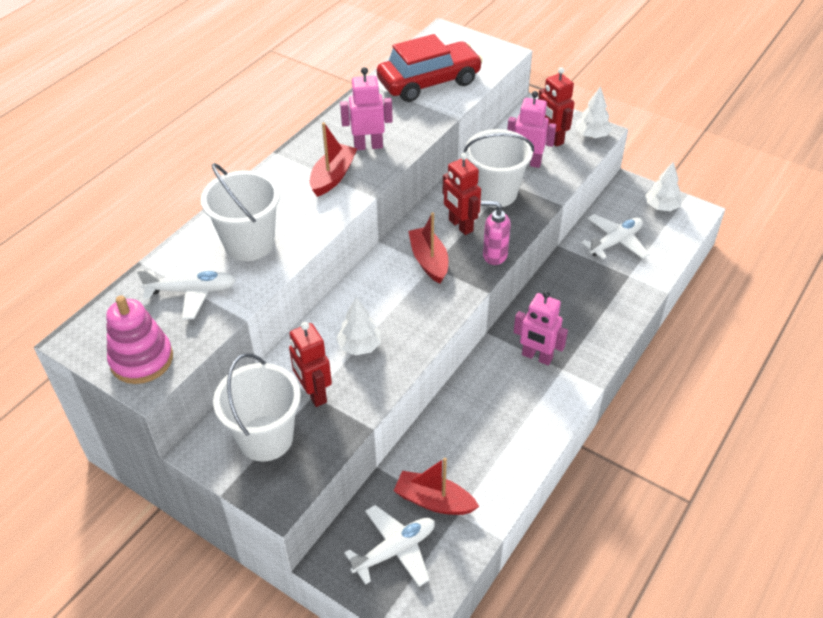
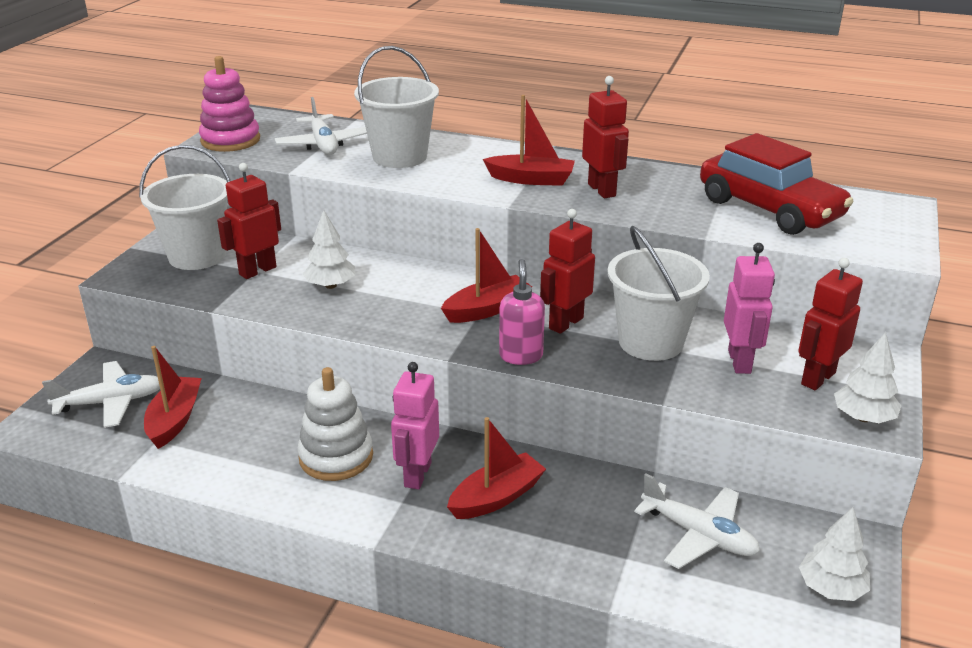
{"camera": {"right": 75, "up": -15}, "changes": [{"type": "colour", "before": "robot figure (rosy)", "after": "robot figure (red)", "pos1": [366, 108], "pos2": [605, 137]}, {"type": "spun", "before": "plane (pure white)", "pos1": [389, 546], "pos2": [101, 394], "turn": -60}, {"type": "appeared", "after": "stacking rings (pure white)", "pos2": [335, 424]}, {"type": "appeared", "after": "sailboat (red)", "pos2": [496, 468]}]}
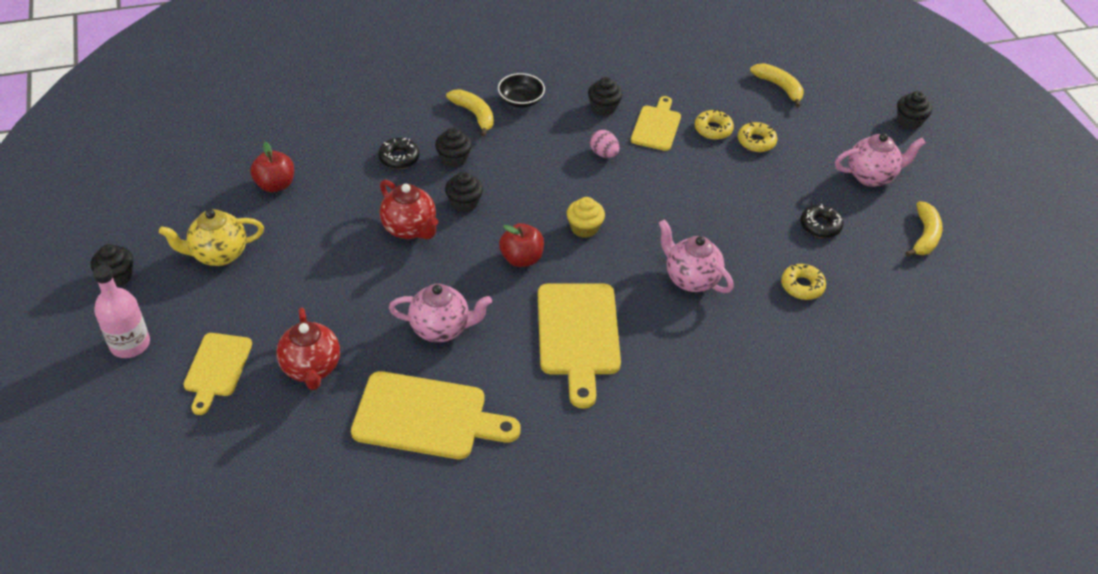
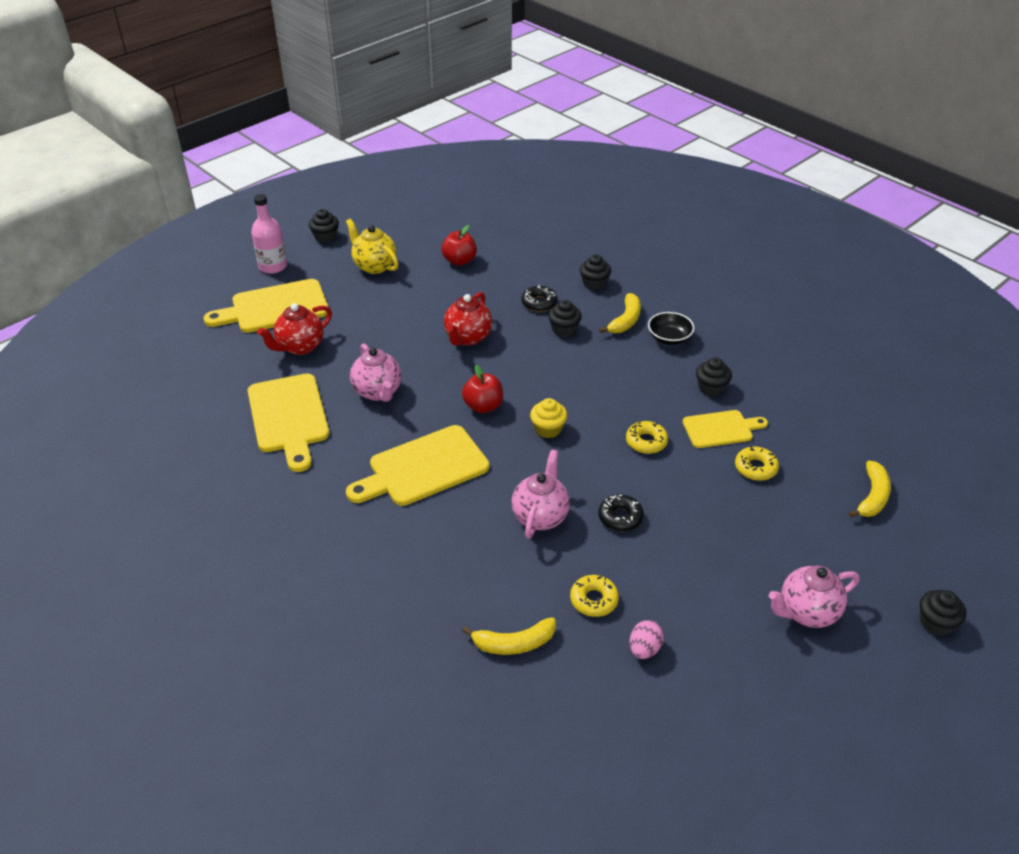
{"camera": {"right": 65, "up": -5}, "changes": [{"type": "relocated", "before": "doughnut (yellow)", "pos1": [757, 137], "pos2": [647, 437]}, {"type": "relocated", "before": "toy egg (rosy)", "pos1": [604, 144], "pos2": [647, 639]}, {"type": "spun", "before": "teapot (rosy)", "pos1": [880, 160], "pos2": [814, 597], "turn": 105}, {"type": "relocated", "before": "fairy cake (ebony)", "pos1": [464, 192], "pos2": [595, 272]}, {"type": "relocated", "before": "banana (yellow)", "pos1": [924, 229], "pos2": [509, 636]}, {"type": "relocated", "before": "doughnut (ebony)", "pos1": [821, 221], "pos2": [621, 513]}, {"type": "size", "before": "cutting board (yellow)", "pos1": [217, 374], "pos2": [266, 306], "scale": 1.63}]}
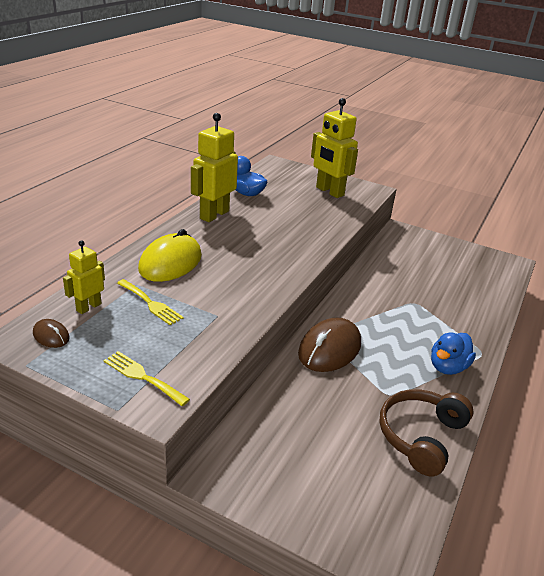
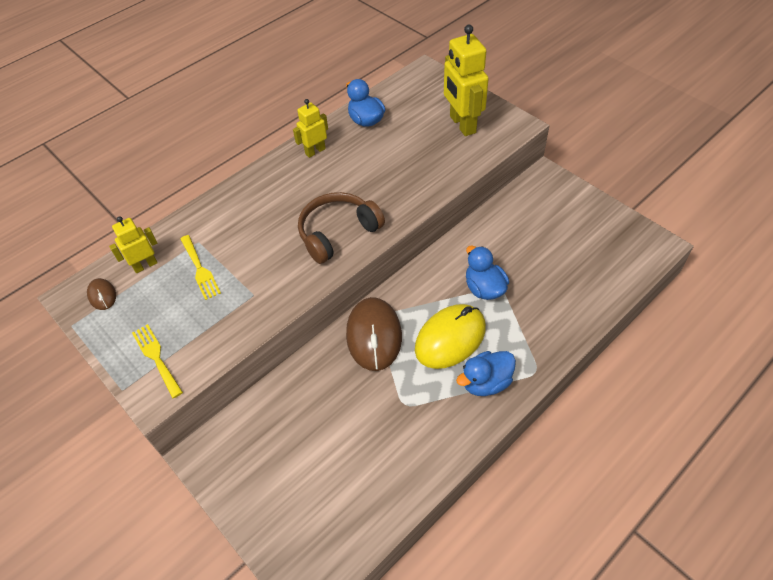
{"camera": {"right": 25, "up": 20}, "changes": [{"type": "size", "before": "robot figure (yellow)", "pos1": [214, 167], "pos2": [310, 128], "scale": 0.57}, {"type": "relocated", "before": "PC mouse (yellow)", "pos1": [170, 255], "pos2": [450, 336]}, {"type": "spun", "before": "PC mouse (brown)", "pos1": [329, 345], "pos2": [374, 334], "turn": -60}, {"type": "relocated", "before": "headset (brown)", "pos1": [427, 432], "pos2": [341, 228]}, {"type": "appeared", "after": "toy duck (cobalt)", "pos2": [487, 273]}]}
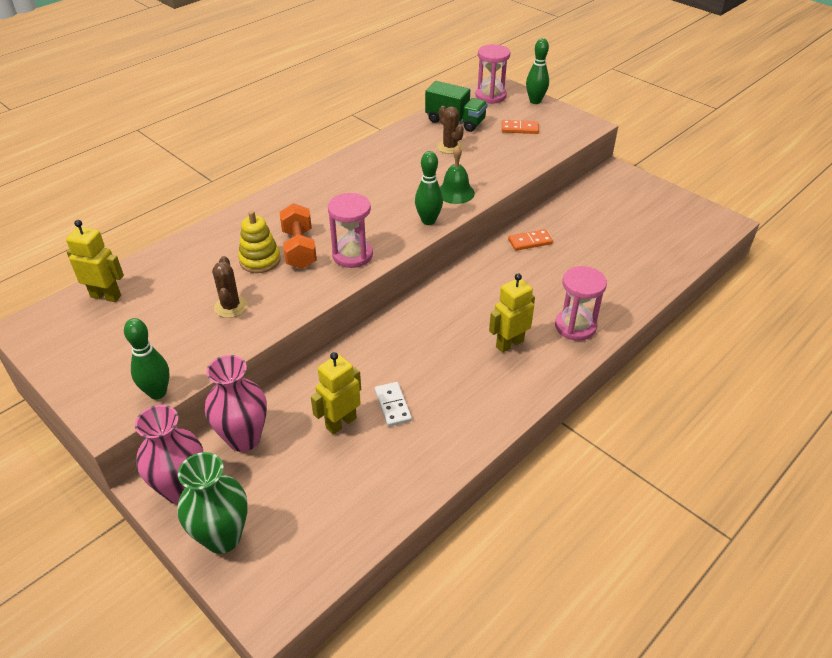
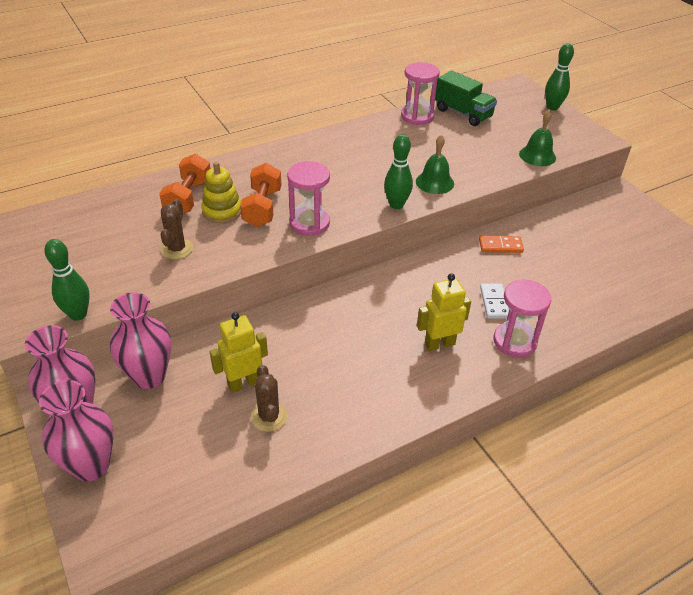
{"camera": {"right": 15, "up": 0}, "changes": [{"type": "relocated", "before": "sand timer (rosy)", "pos1": [492, 74], "pos2": [420, 93]}, {"type": "relocated", "before": "cactus (brown)", "pos1": [450, 130], "pos2": [269, 398]}, {"type": "missing", "before": "domino tile (orange)", "pos1": [520, 127]}, {"type": "missing", "before": "robot figure (yellow)", "pos1": [95, 261]}, {"type": "relocated", "before": "domino tile (pure white)", "pos1": [393, 404], "pos2": [494, 301]}, {"type": "colour", "before": "vase (leaf-green)", "after": "vase (rosy)", "pos1": [213, 503], "pos2": [76, 430]}, {"type": "appeared", "after": "hand bell (leaf-green)", "pos2": [537, 138]}, {"type": "appeared", "after": "free weight (orange)", "pos2": [184, 184]}]}
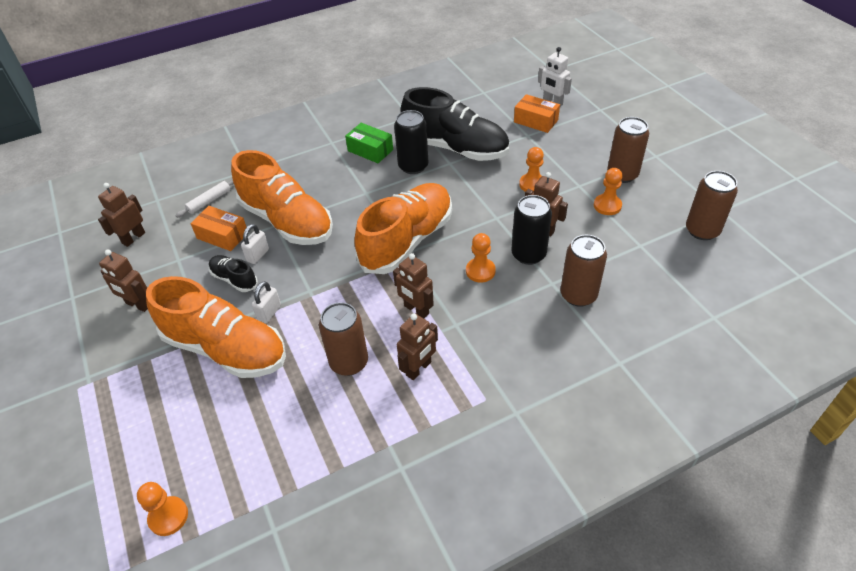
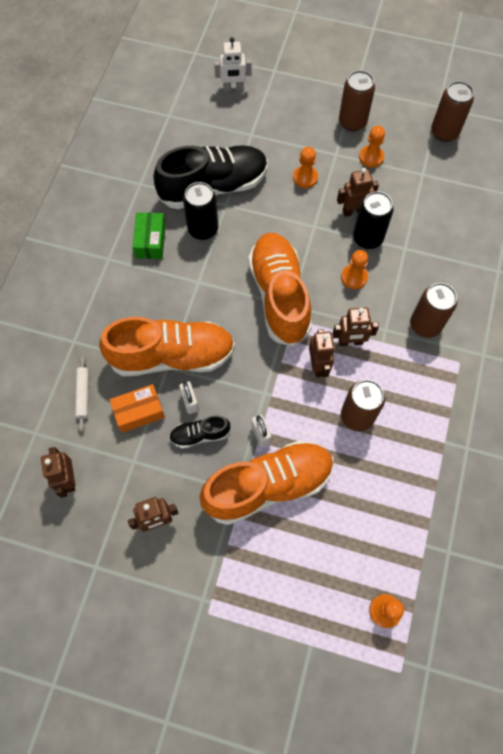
{"camera": {"right": -50, "up": 20}, "changes": [{"type": "missing", "before": "package (orange)", "pos1": [537, 113]}, {"type": "spun", "before": "package (leaf-green)", "pos1": [369, 143], "pos2": [149, 235], "turn": -75}, {"type": "relocated", "before": "soda can (brown)", "pos1": [584, 271], "pos2": [433, 310]}, {"type": "relocated", "before": "robot figure (brown)", "pos1": [417, 347], "pos2": [322, 353]}]}
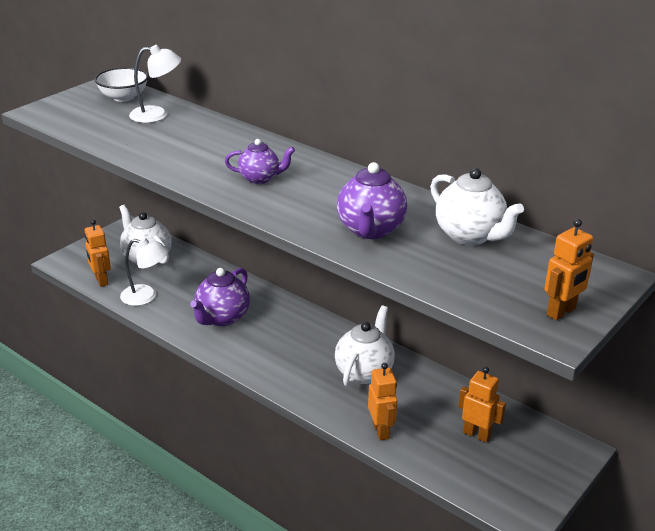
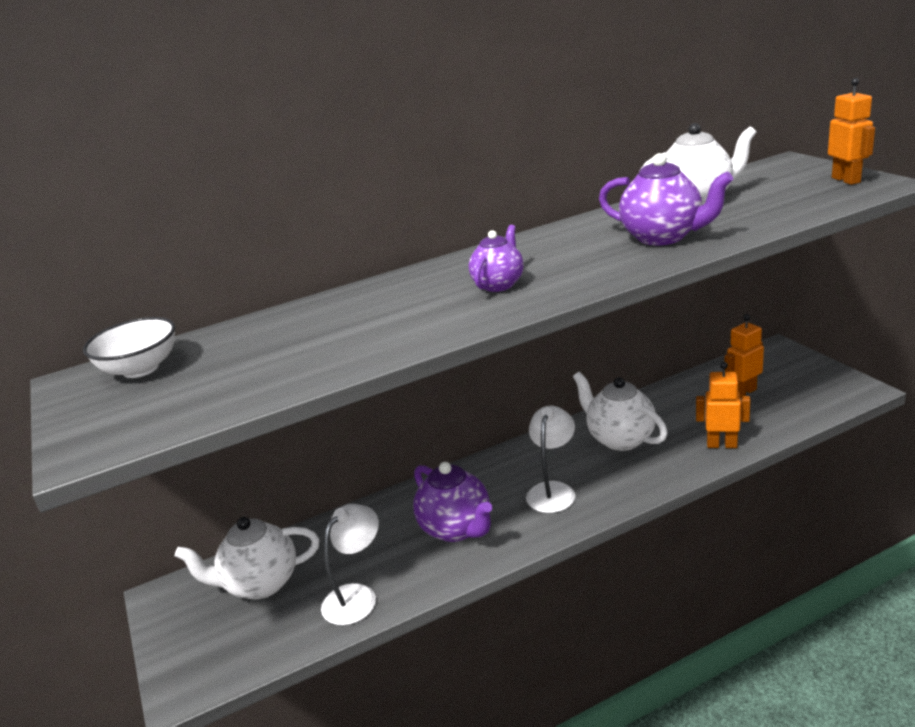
{"camera": {"right": -60, "up": -5}, "changes": [{"type": "relocated", "before": "lamp (pure white)", "pos1": [155, 84], "pos2": [550, 459]}, {"type": "missing", "before": "robot figure (orange)", "pos1": [97, 253]}]}
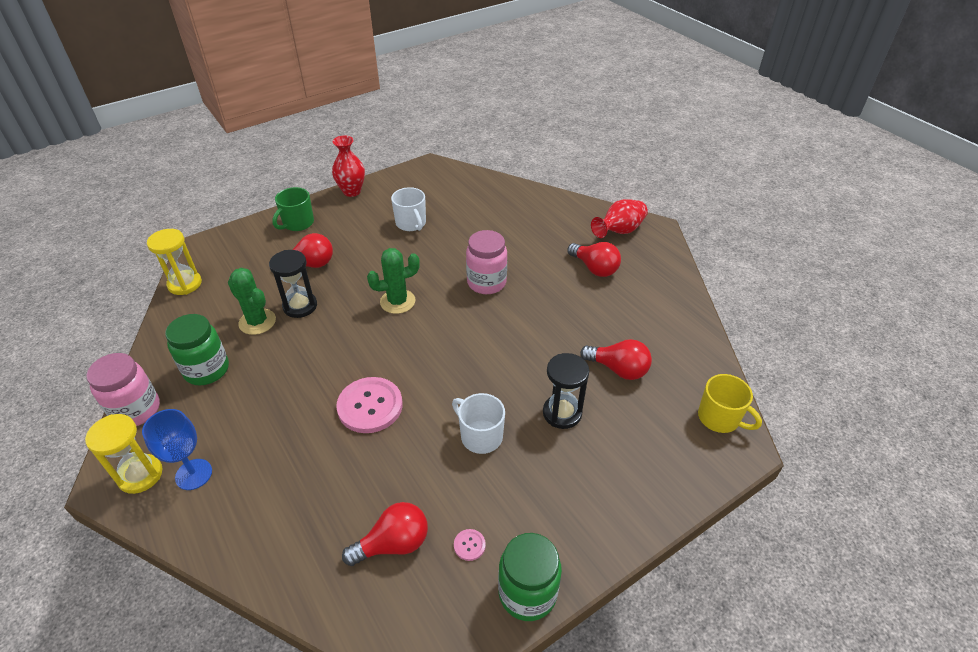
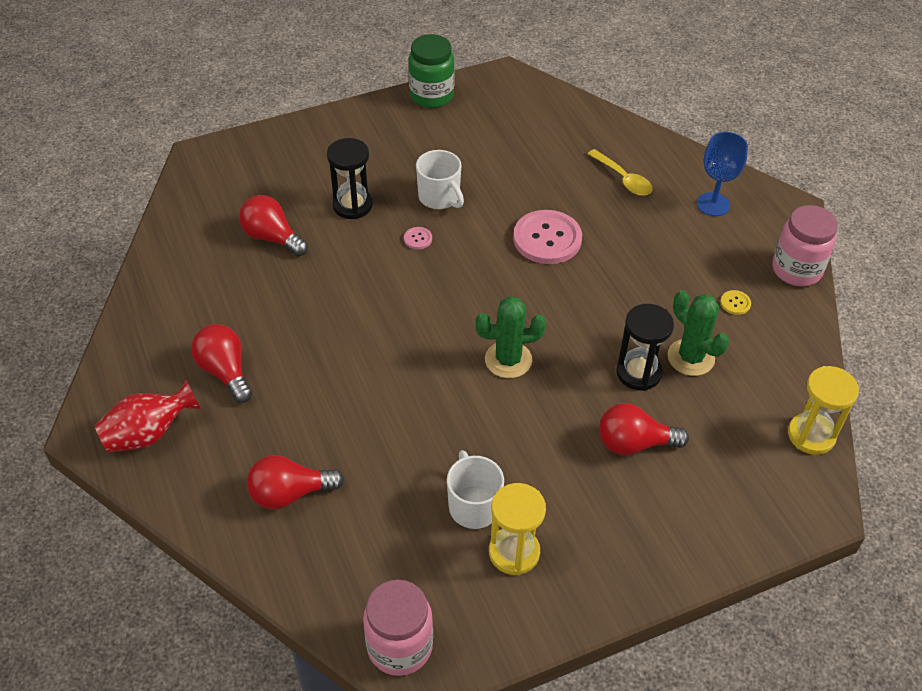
{"camera": {"right": -170, "up": 5}, "changes": [{"type": "missing", "before": "vase (red)", "pos1": [348, 166]}, {"type": "missing", "before": "mug (leaf-green)", "pos1": [293, 209]}, {"type": "relocated", "before": "preserve jar (rosy)", "pos1": [486, 262], "pos2": [398, 628]}, {"type": "exchanged", "before": "preserve jar (leaf-green)", "after": "button (yellow)", "pos1": [197, 349], "pos2": [735, 302]}, {"type": "missing", "before": "mug (yellow)", "pos1": [730, 403]}, {"type": "relocated", "before": "sand timer (yellow)", "pos1": [124, 454], "pos2": [517, 529]}, {"type": "relocated", "before": "light bulb (red)", "pos1": [385, 534], "pos2": [295, 482]}, {"type": "relocated", "before": "button (rosy)", "pos1": [470, 545], "pos2": [418, 238]}, {"type": "appeared", "after": "tablespoon (yellow)", "pos2": [620, 172]}]}
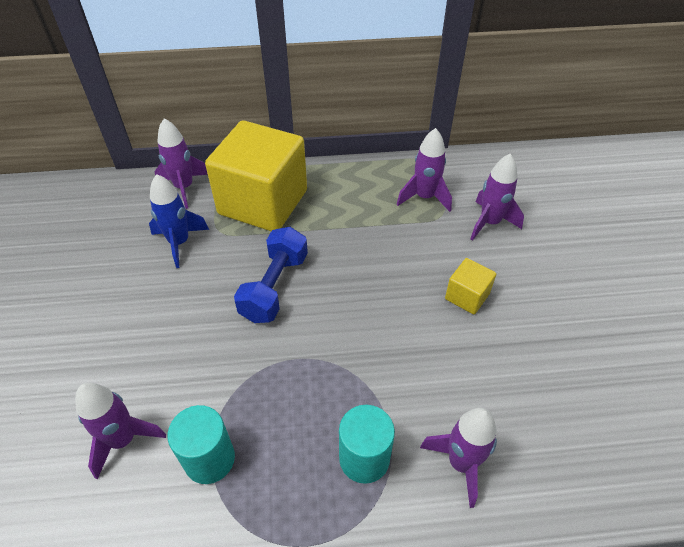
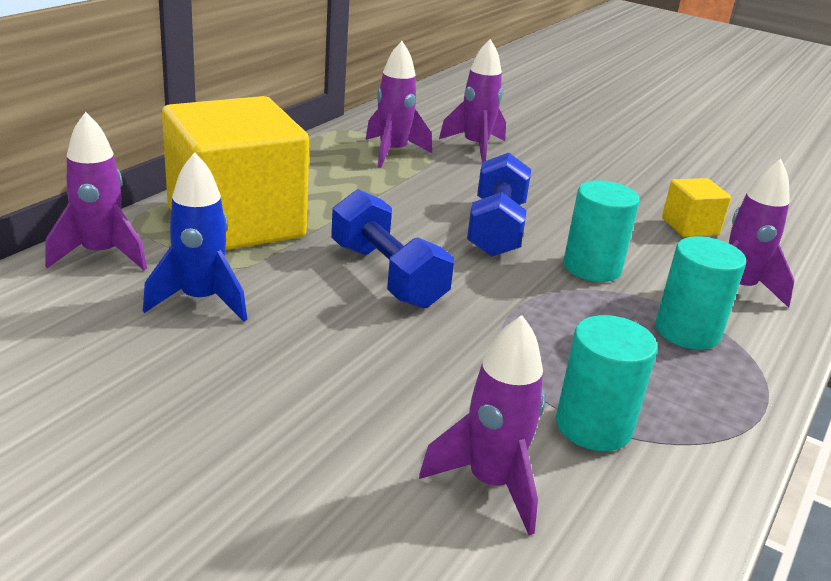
{"camera": {"right": -55, "up": -20}, "changes": [{"type": "relocated", "before": "solid cube (yellow)", "pos1": [470, 286], "pos2": [696, 207]}, {"type": "appeared", "after": "free weight (cobalt)", "pos2": [499, 205]}, {"type": "appeared", "after": "cylinder shape (teal)", "pos2": [601, 231]}]}
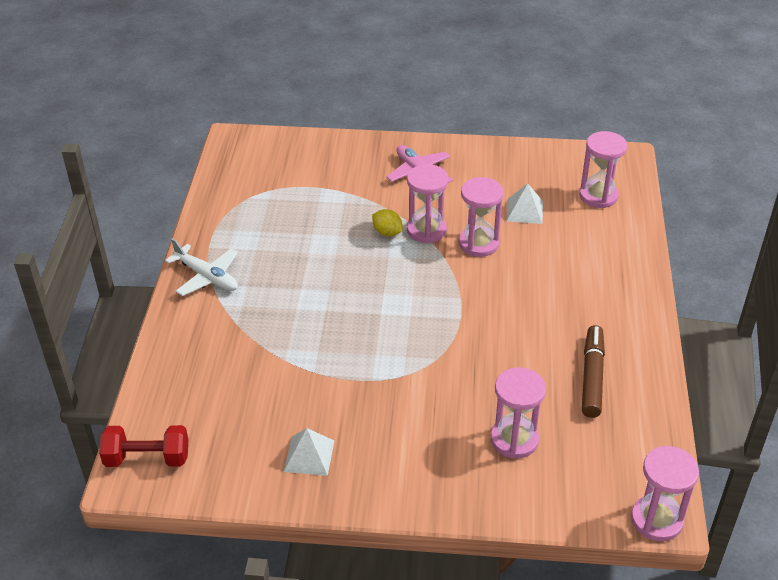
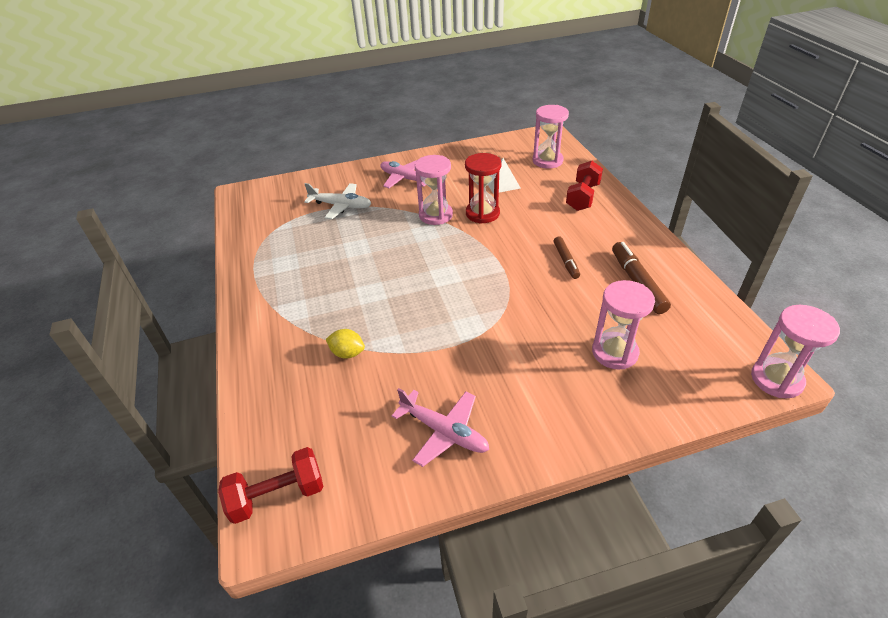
{"camera": {"right": -20, "up": 0}, "changes": [{"type": "colour", "before": "sand timer (rosy)", "after": "sand timer (red)", "pos1": [481, 217], "pos2": [483, 188]}, {"type": "relocated", "before": "toy lemon (yellow)", "pos1": [387, 222], "pos2": [345, 344]}, {"type": "relocated", "before": "plane (pure white)", "pos1": [201, 267], "pos2": [338, 201]}, {"type": "exchanged", "before": "solid pyramid (pure white)", "after": "plane (rosy)", "pos1": [309, 452], "pos2": [440, 427]}, {"type": "appeared", "after": "free weight (red)", "pos2": [584, 186]}, {"type": "appeared", "after": "marker (brown)", "pos2": [567, 257]}]}
